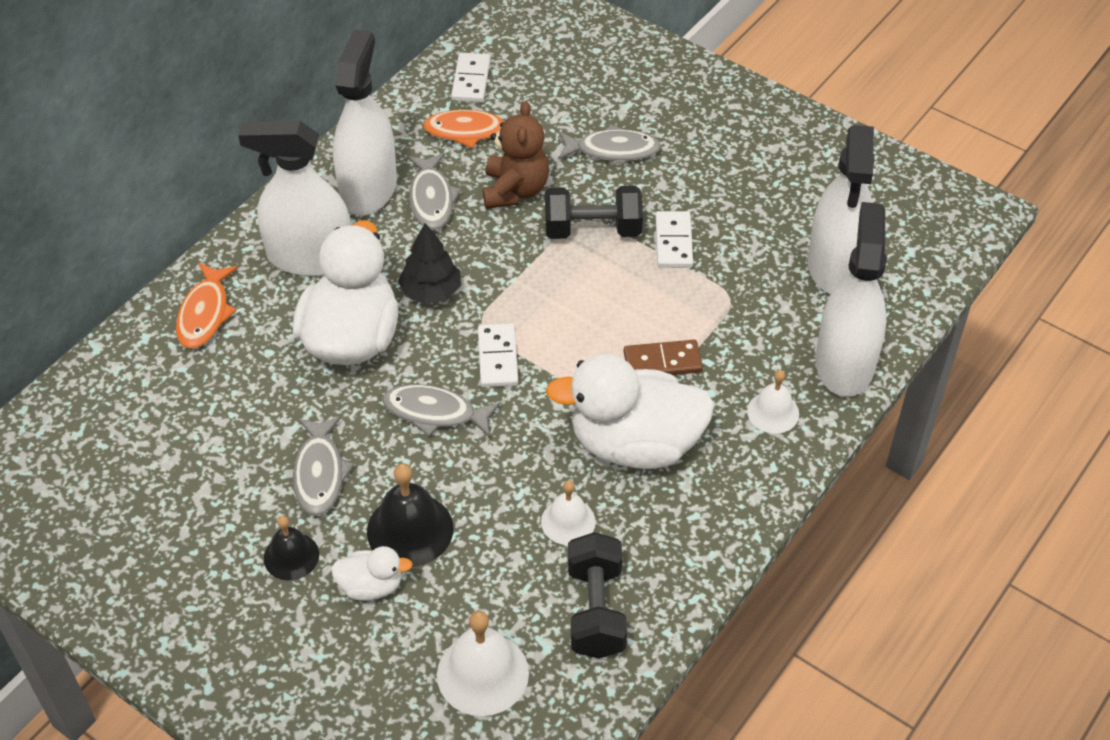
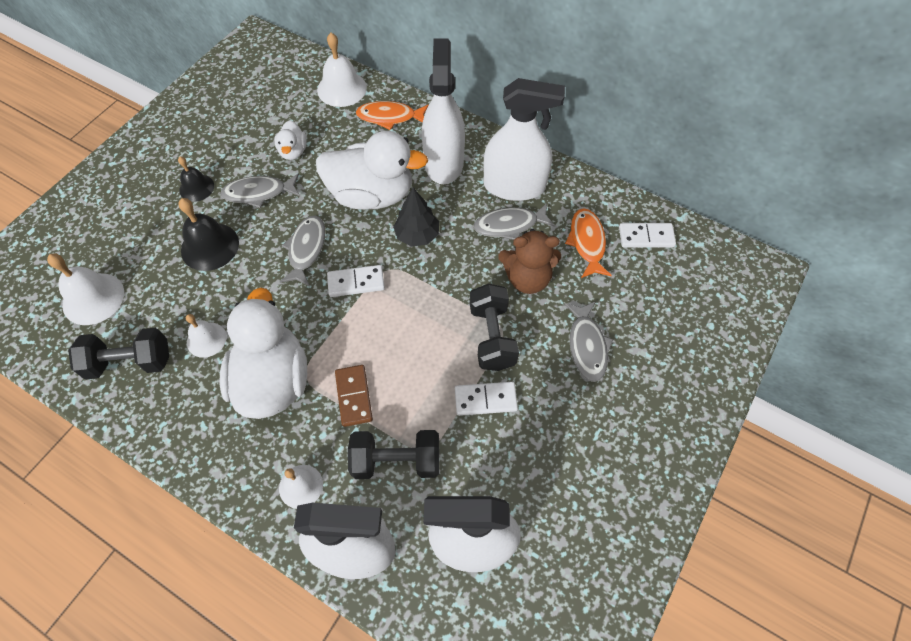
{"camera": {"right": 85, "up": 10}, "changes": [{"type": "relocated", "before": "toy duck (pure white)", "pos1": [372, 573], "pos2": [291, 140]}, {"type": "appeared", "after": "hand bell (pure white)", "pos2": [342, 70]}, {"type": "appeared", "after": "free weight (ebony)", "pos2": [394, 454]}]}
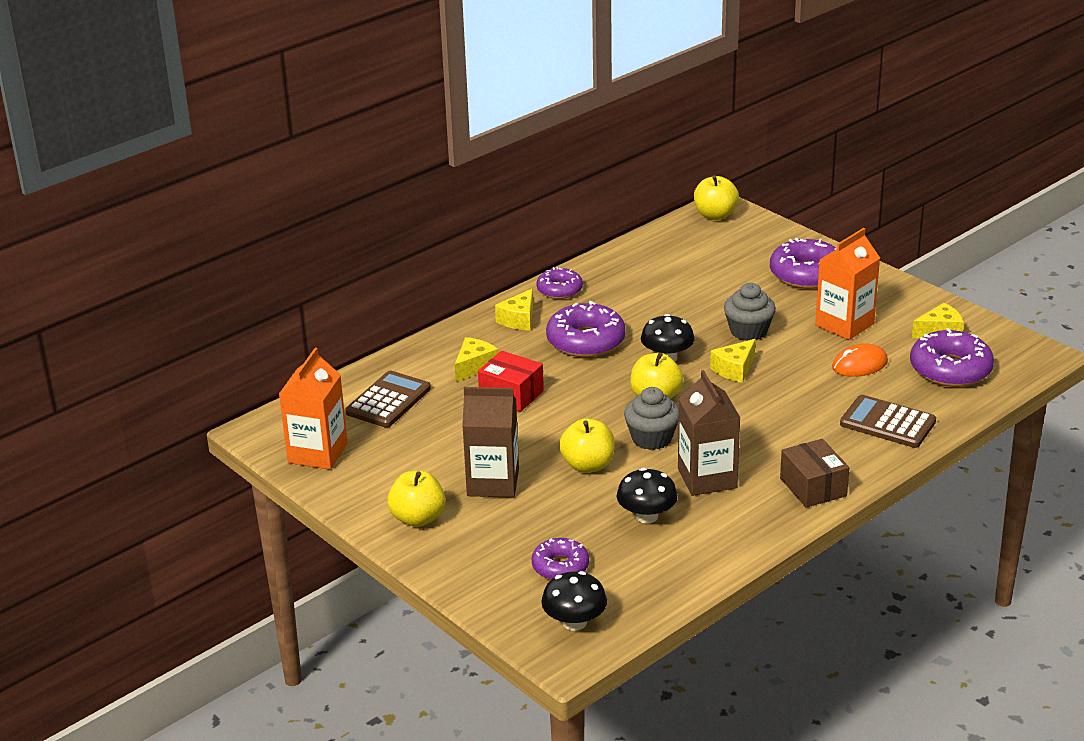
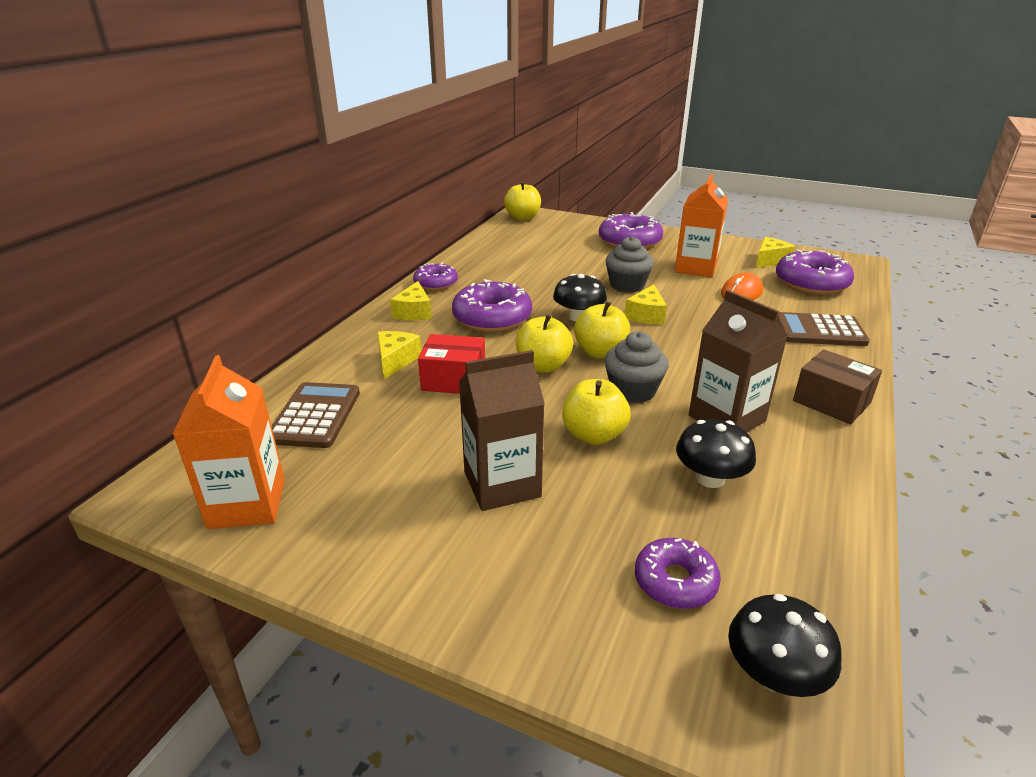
{"camera": {"right": -25, "up": 0}, "changes": [{"type": "relocated", "before": "apple (yellow)", "pos1": [416, 499], "pos2": [544, 343]}]}
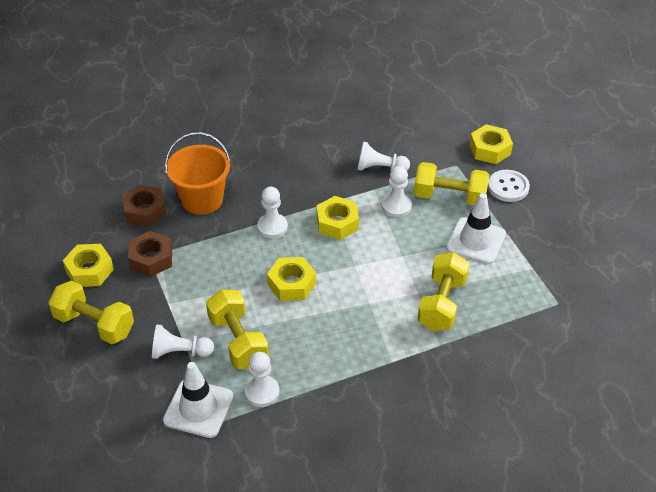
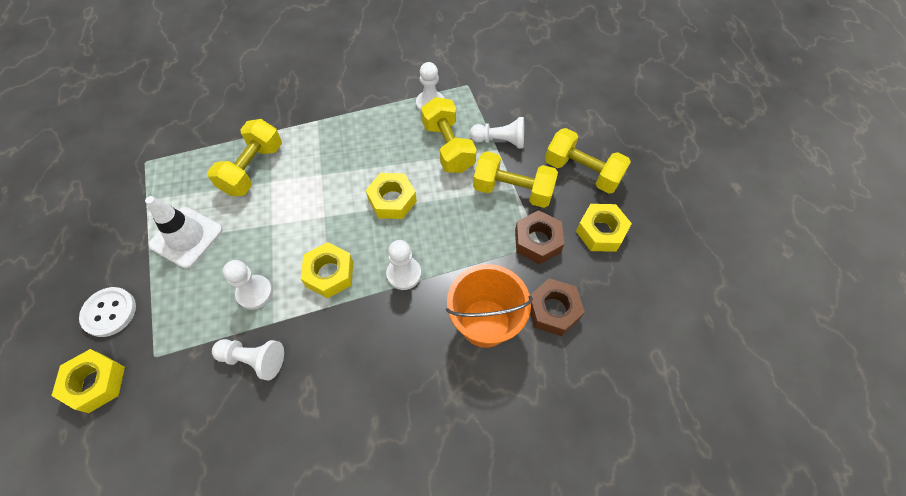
{"camera": {"right": -175, "up": 15}, "changes": [{"type": "relocated", "before": "free weight (yellow)", "pos1": [452, 183], "pos2": [515, 179]}, {"type": "missing", "before": "road cone (pure white)", "pos1": [198, 400]}]}
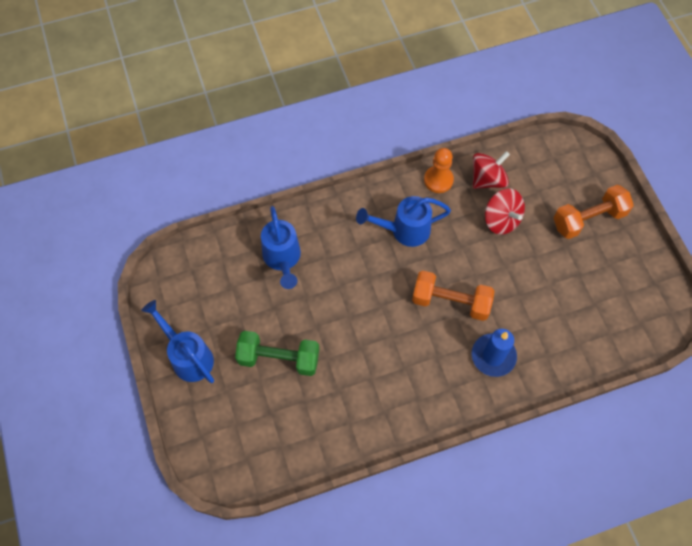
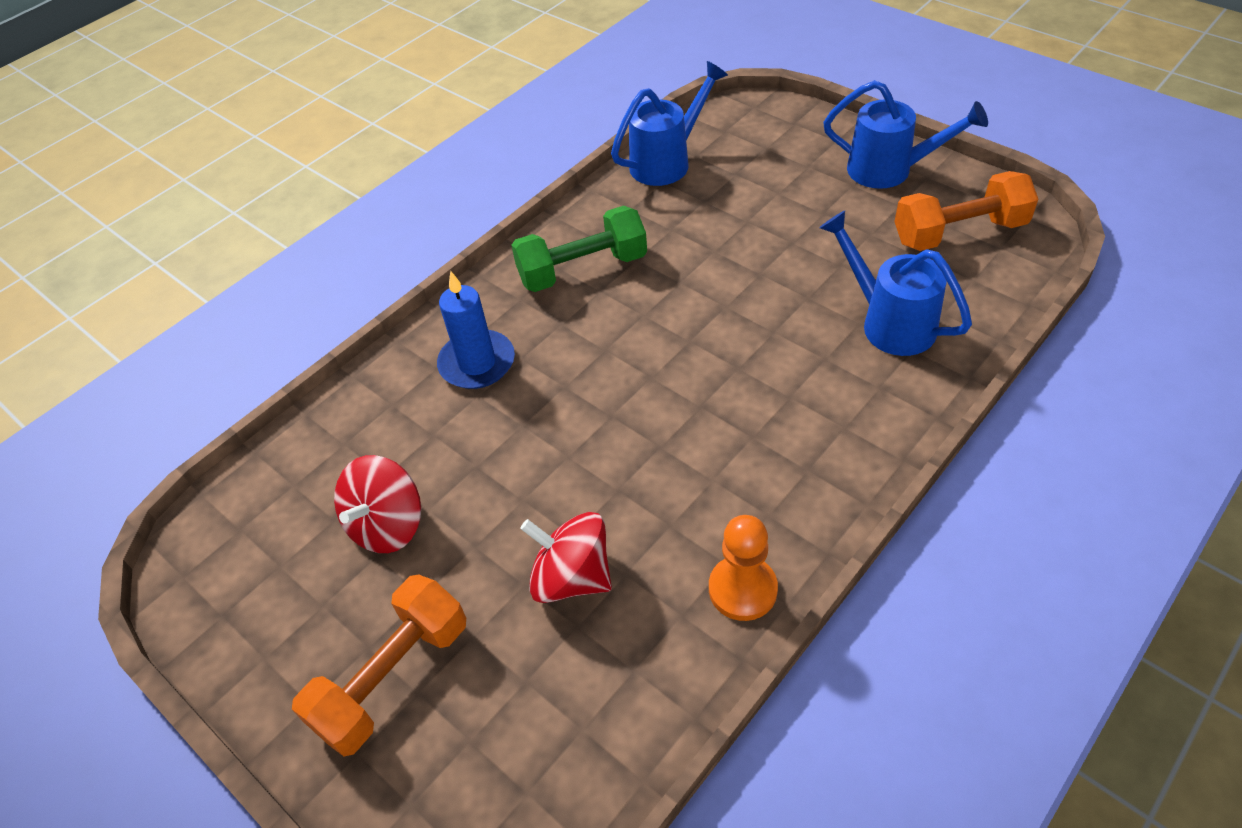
{"camera": {"right": 155, "up": -15}, "changes": [{"type": "relocated", "before": "spinning top (red)", "pos1": [491, 170], "pos2": [377, 504]}, {"type": "relocated", "before": "watering can (cobalt)", "pos1": [403, 221], "pos2": [669, 123]}, {"type": "relocated", "before": "free weight (orange)", "pos1": [453, 296], "pos2": [966, 211]}, {"type": "relocated", "before": "free weight (leaf-green)", "pos1": [277, 353], "pos2": [579, 249]}]}
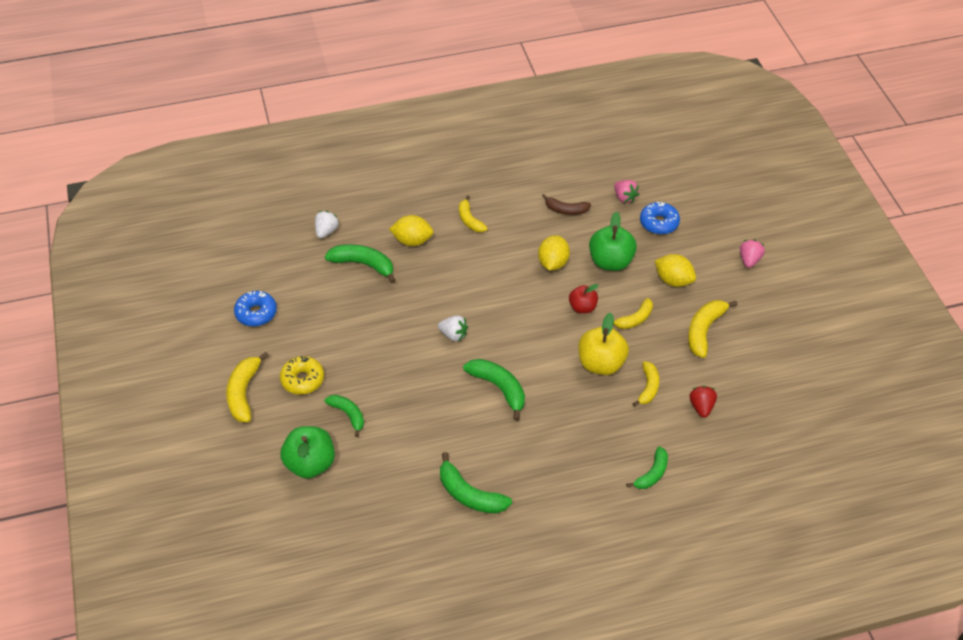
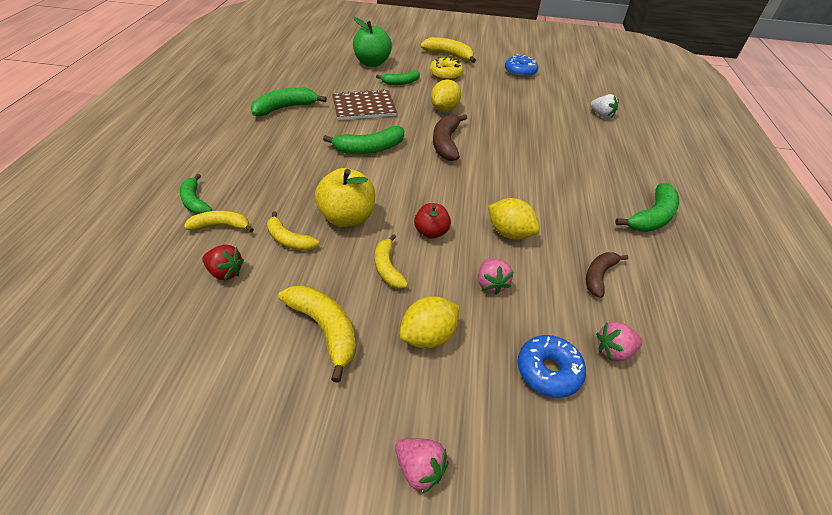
{"camera": {"right": 110, "up": -5}, "changes": [{"type": "relocated", "before": "banana (yellow)", "pos1": [473, 213], "pos2": [219, 221]}, {"type": "exchanged", "before": "apple (leaf-green)", "after": "strawberry (rosy)", "pos1": [613, 241], "pos2": [495, 276]}, {"type": "relocated", "before": "toy lemon (yellow)", "pos1": [411, 230], "pos2": [446, 95]}, {"type": "relocated", "before": "banana (leaf-green)", "pos1": [360, 263], "pos2": [647, 207]}, {"type": "exchanged", "before": "strawberry (pure white)", "after": "banana (brown)", "pos1": [453, 328], "pos2": [450, 137]}, {"type": "appeared", "after": "notebook (brown)", "pos2": [364, 104]}]}
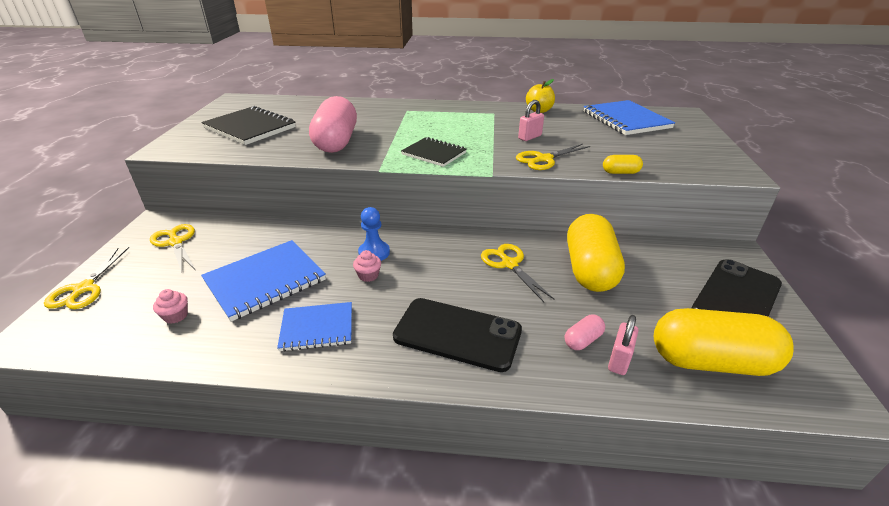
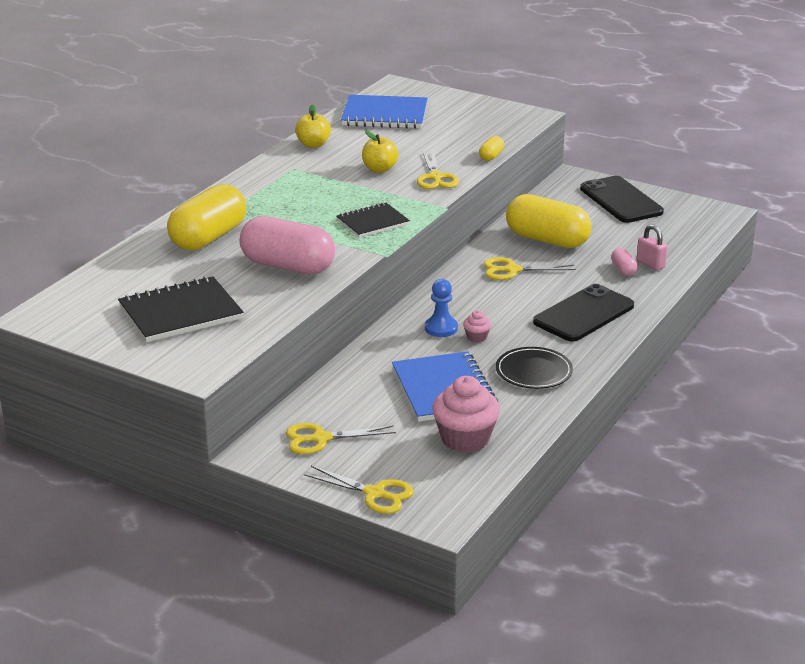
{"camera": {"right": -65, "up": -5}, "changes": [{"type": "exchanged", "before": "padlock (rosy)", "after": "apple (yellow)", "pos1": [531, 120], "pos2": [380, 152]}, {"type": "size", "before": "fairy cake (rosy)", "pos1": [170, 306], "pos2": [466, 414], "scale": 2.16}, {"type": "exchanged", "before": "notebook (cobalt)", "after": "flat dish (ebony)", "pos1": [314, 327], "pos2": [534, 368]}, {"type": "relocated", "before": "capsule (yellow)", "pos1": [724, 342], "pos2": [207, 217]}]}
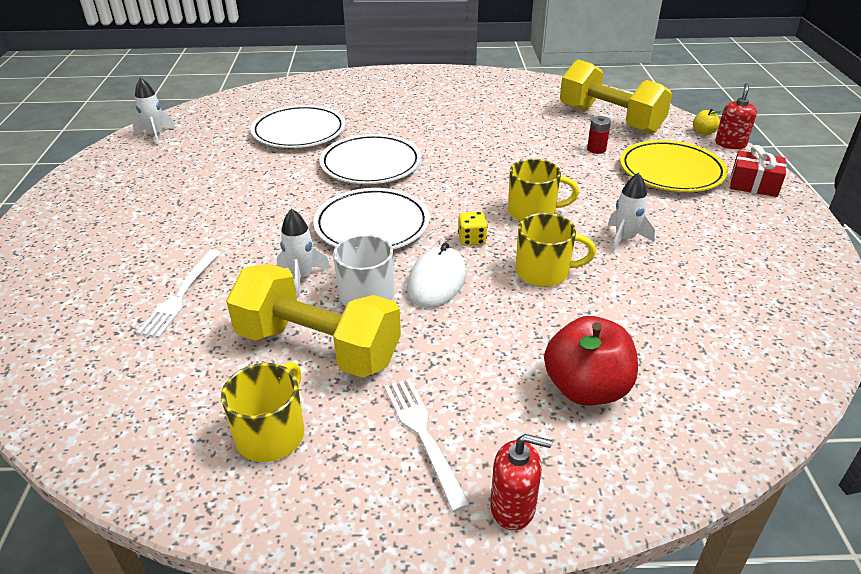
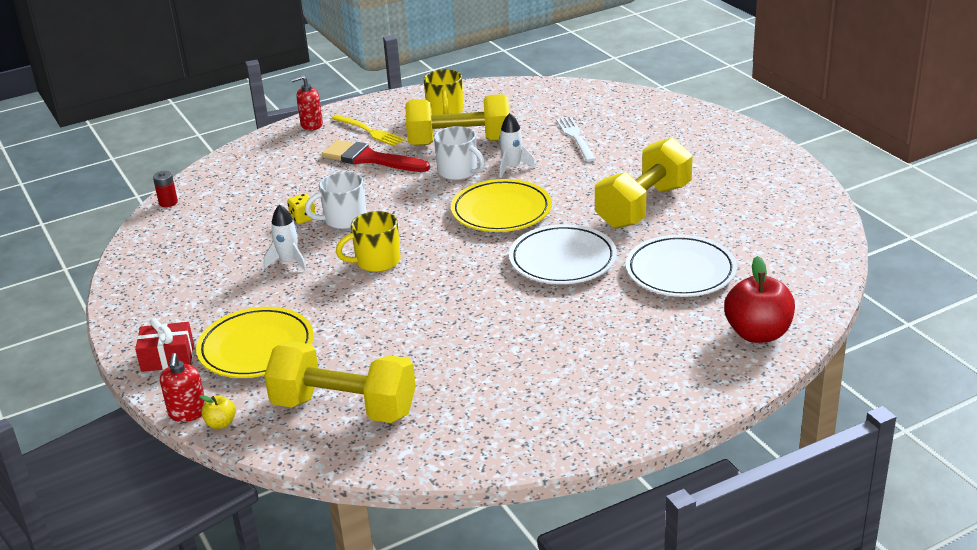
{"camera": {"right": 155, "up": -5}, "changes": [{"type": "missing", "before": "rocket (pure white)", "pos1": [154, 111]}, {"type": "relocated", "before": "AA battery (red)", "pos1": [599, 135], "pos2": [165, 189]}, {"type": "colour", "before": "flat dish (pure white)", "after": "flat dish (yellow)", "pos1": [371, 219], "pos2": [501, 205]}, {"type": "relocated", "before": "dice (yellow)", "pos1": [473, 229], "pos2": [301, 209]}, {"type": "colour", "before": "mug (yellow)", "after": "mug (pure white)", "pos1": [556, 250], "pos2": [335, 200]}, {"type": "missing", "before": "PC mouse (pure white)", "pos1": [436, 275]}, {"type": "relocated", "before": "apple (red)", "pos1": [591, 361], "pos2": [759, 299]}, {"type": "colour", "before": "fork (pure white)", "after": "fork (yellow)", "pos1": [427, 445], "pos2": [368, 130]}, {"type": "appeared", "after": "free weight (yellow)", "pos2": [644, 183]}, {"type": "appeared", "after": "paint brush (red)", "pos2": [376, 156]}]}
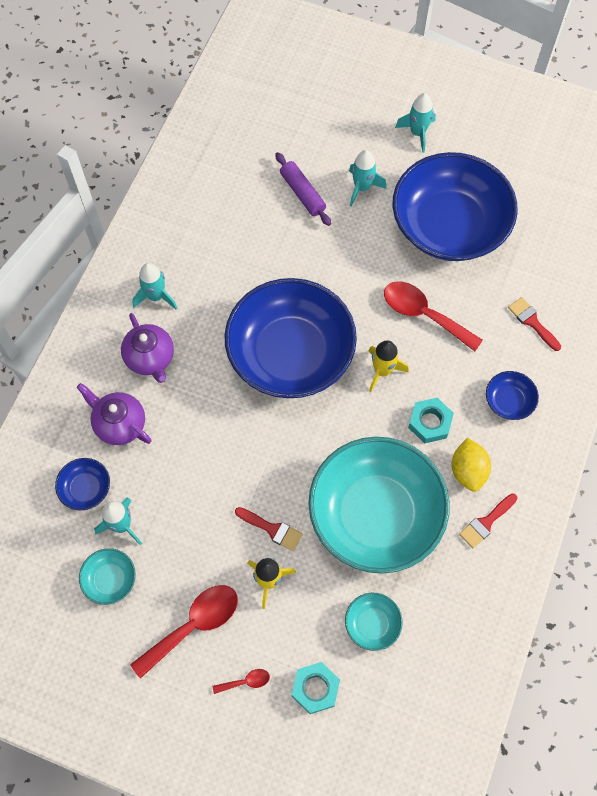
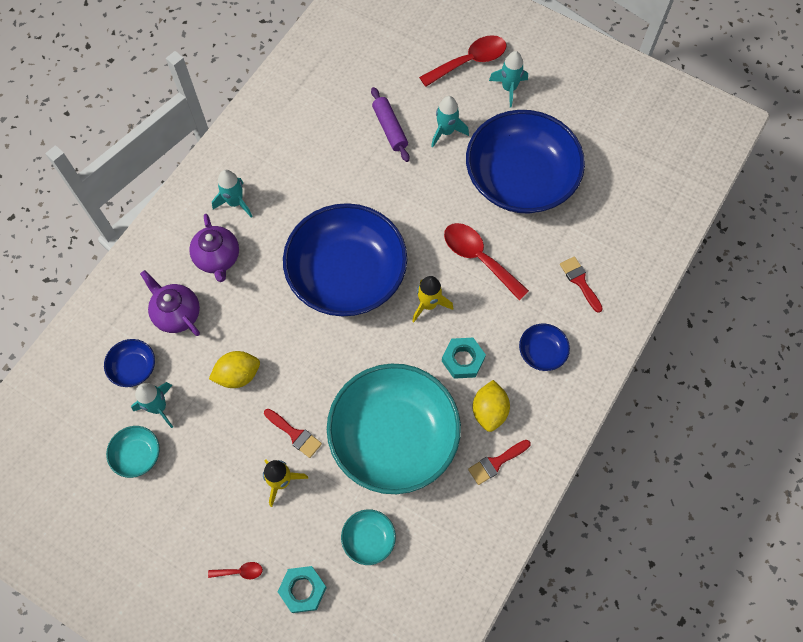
{"camera": {"right": 10, "up": 0}, "changes": [{"type": "relocated", "before": "tablespoon (red)", "pos1": [184, 632], "pos2": [463, 61]}, {"type": "appeared", "after": "toy lemon (yellow)", "pos2": [234, 369]}]}
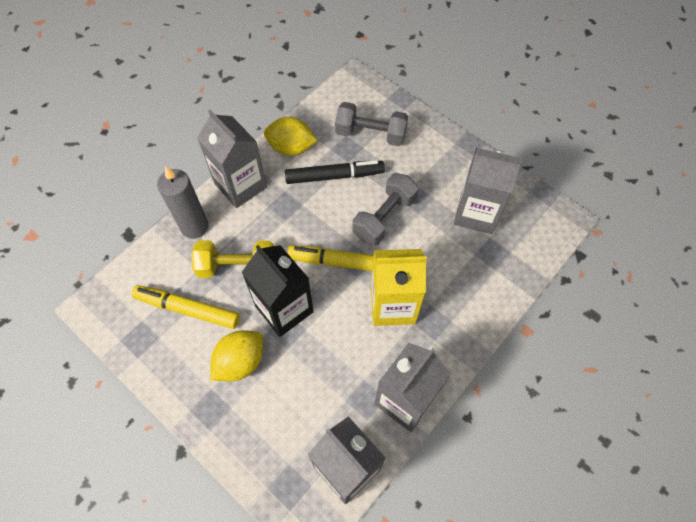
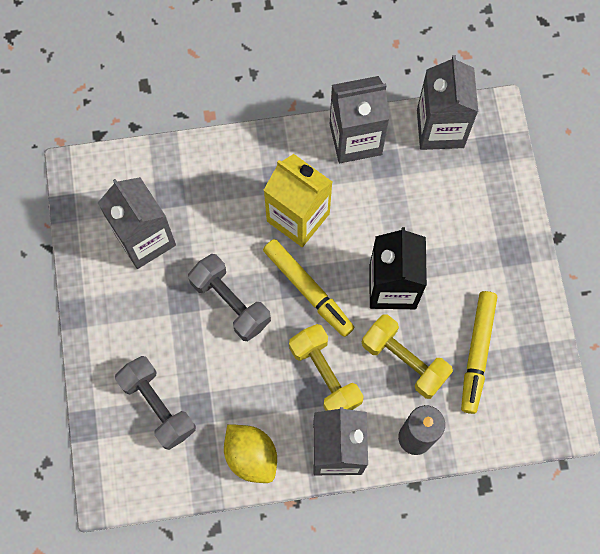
{"camera": {"right": -140, "up": 10}, "changes": [{"type": "missing", "before": "marker (ebony)", "pos1": [335, 172]}, {"type": "spun", "before": "free weight (ash-grey)", "pos1": [385, 209], "pos2": [229, 297], "turn": 60}, {"type": "spun", "before": "marker (yellow)", "pos1": [186, 307], "pos2": [479, 352], "turn": 45}, {"type": "missing", "before": "toy lemon (yellow)", "pos1": [236, 356]}, {"type": "appeared", "after": "free weight (yellow)", "pos2": [326, 367]}]}
